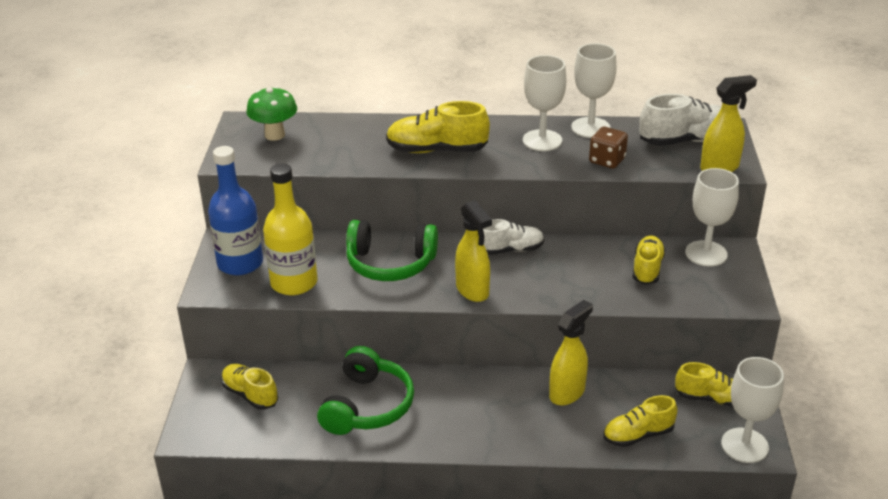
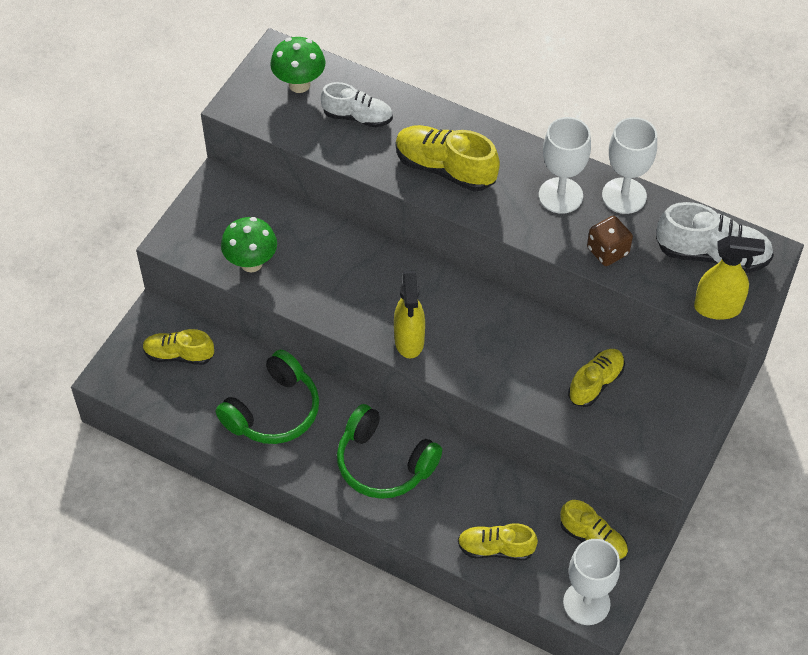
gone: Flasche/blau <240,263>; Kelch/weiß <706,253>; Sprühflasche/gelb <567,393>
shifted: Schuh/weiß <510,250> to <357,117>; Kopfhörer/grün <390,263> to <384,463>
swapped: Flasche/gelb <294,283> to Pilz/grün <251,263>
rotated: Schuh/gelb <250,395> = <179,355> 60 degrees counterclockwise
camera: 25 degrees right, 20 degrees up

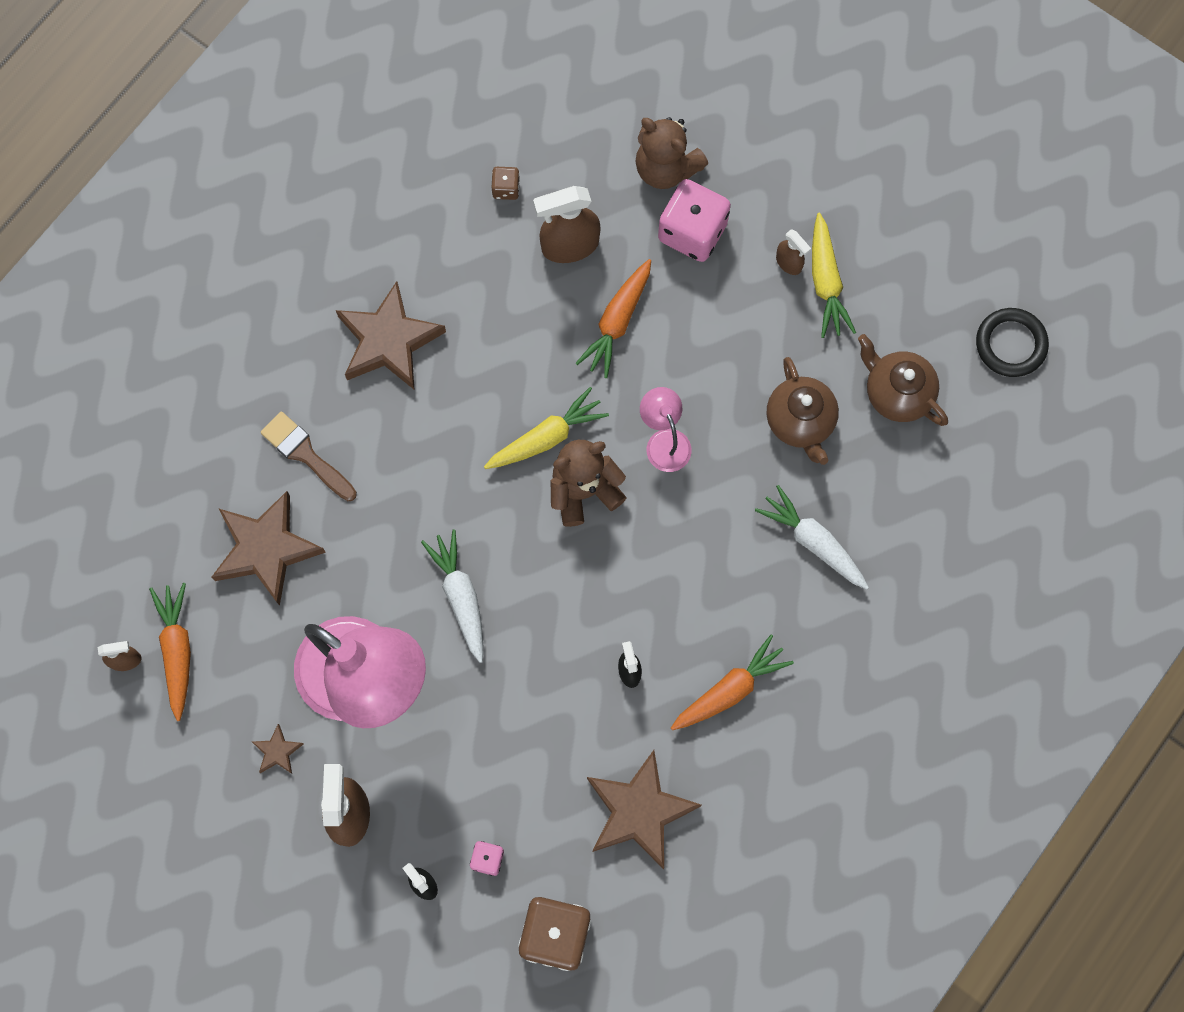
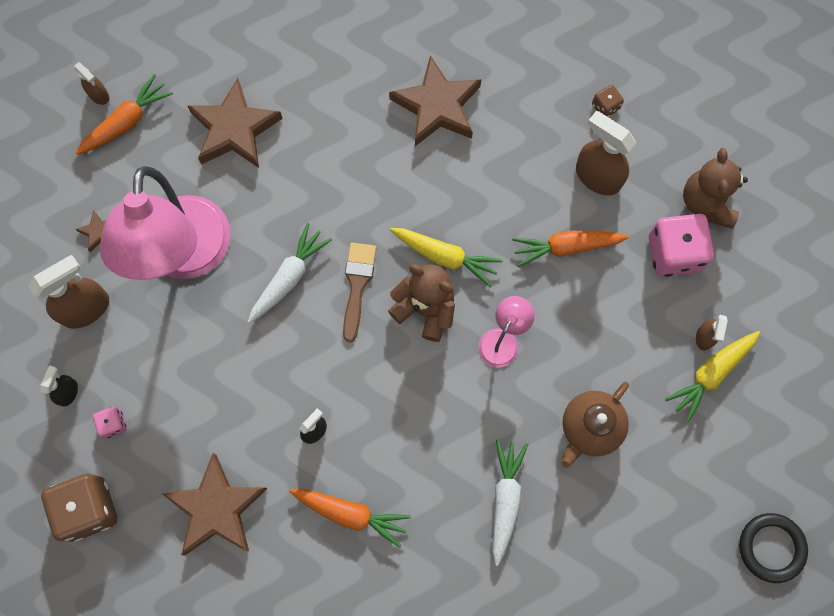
gone: Teekanne/braun <897,393>
shifted: Pinsel/braun <305,454> to <357,285>
camera: 55 degrees right, 0 degrees up

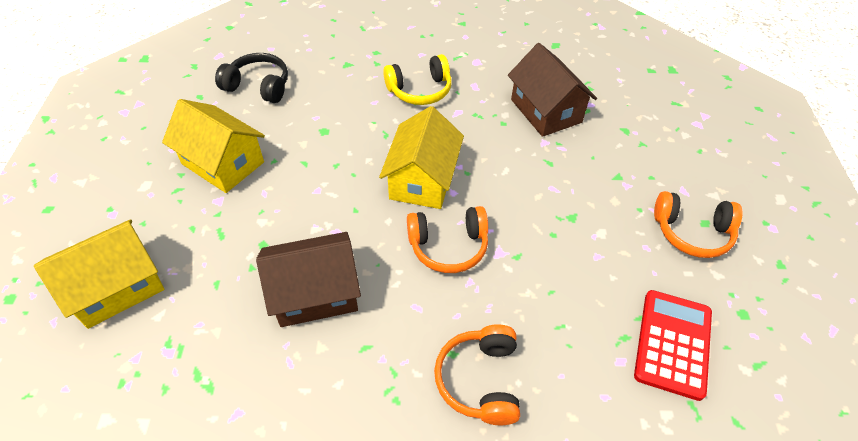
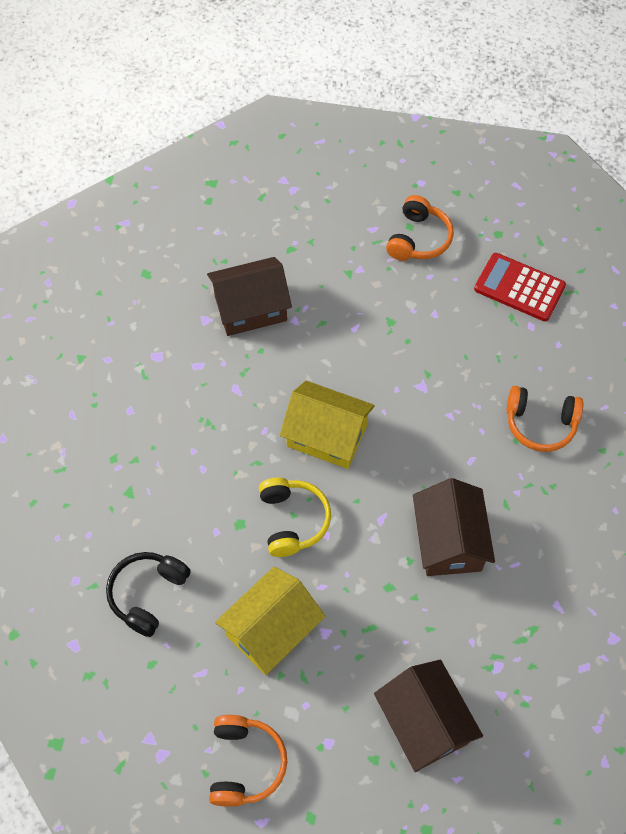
shifted: Kopfhörer/gelb <420,90> to <292,520>; Kopfhörer/orange <448,246> to <245,763>
repainted: Haus/gelb <117,287> to Haus/braun <424,722>
camera: 80 degrees left, 10 degrees up

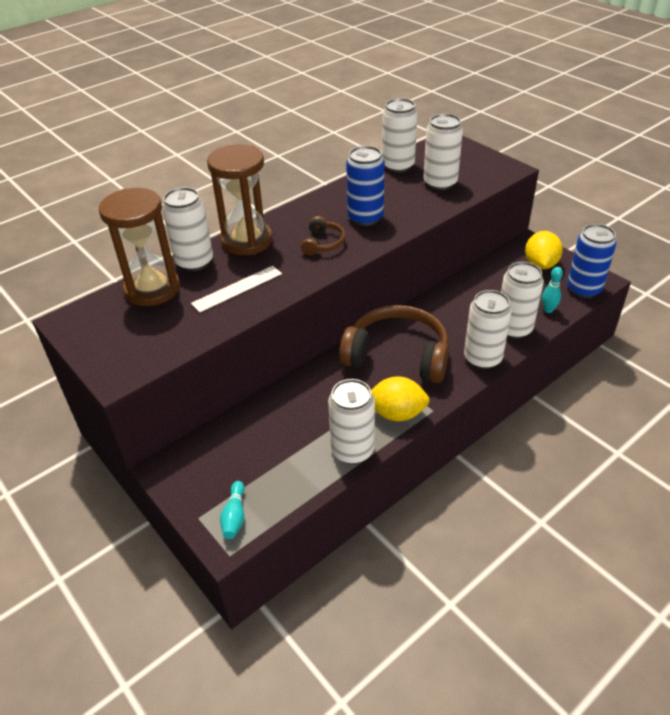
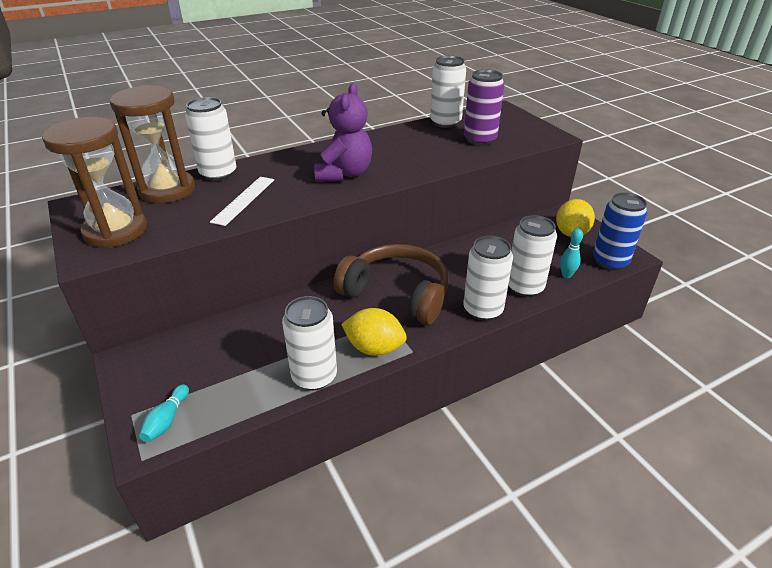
gone: Dose/blau <365,218>
shifted: Sanduhr/braun <247,241> to <115,231>
swapped: Kopfhörer/braun <323,243> to Teddybär/lila <344,174>
repainted: Dose/weiß <440,183> to Dose/lila <480,140>
rotated: Lineal/weiß <237,288> = <244,200> 45 degrees counterclockwise
camera: 10 degrees right, 5 degrees down

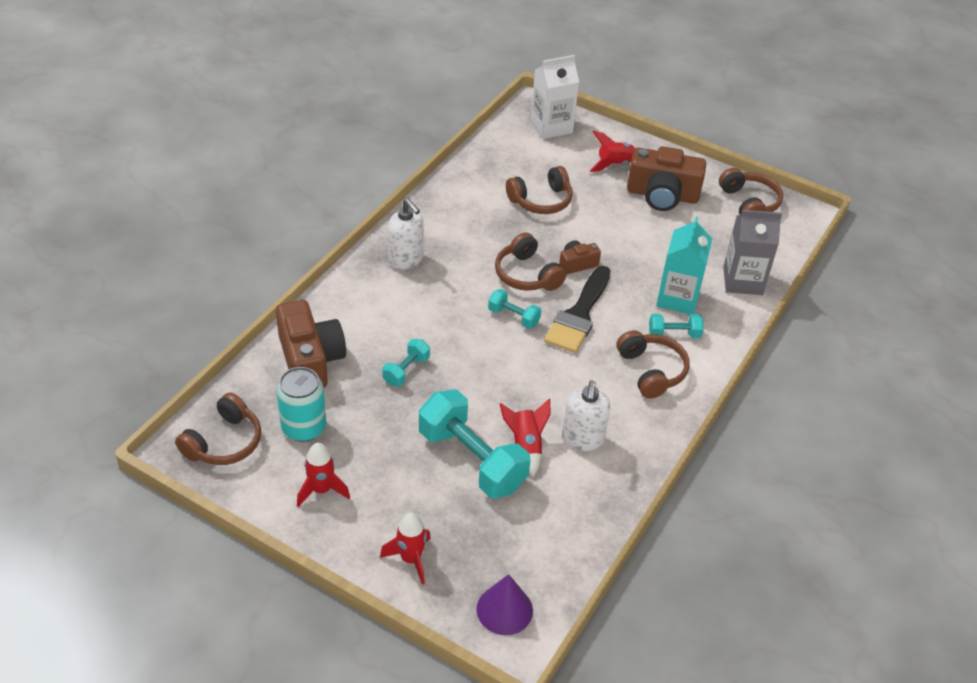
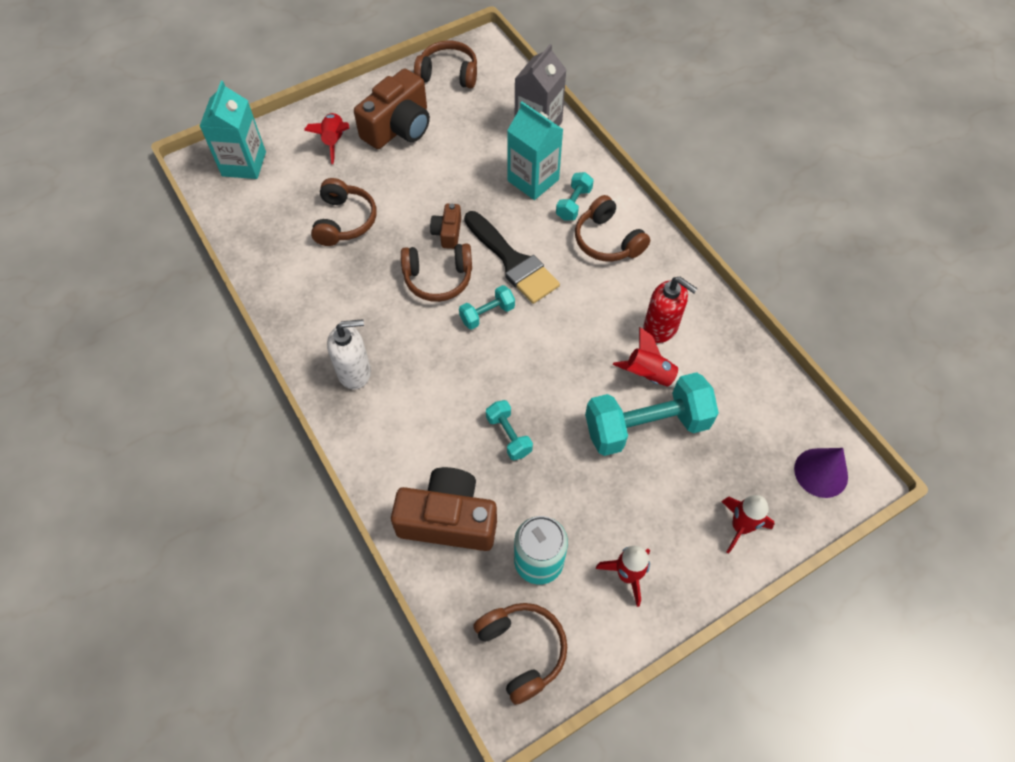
repainted: Getränkekarton/weiß <551,126> to Getränkekarton/türkis <244,164>; Seifenspender/weiß <582,439> to Seifenspender/rot <660,328>
rotated: Kopfhörer/braun <651,371> = <607,240> 135 degrees counterclockwise
camera: 60 degrees left, 15 degrees up

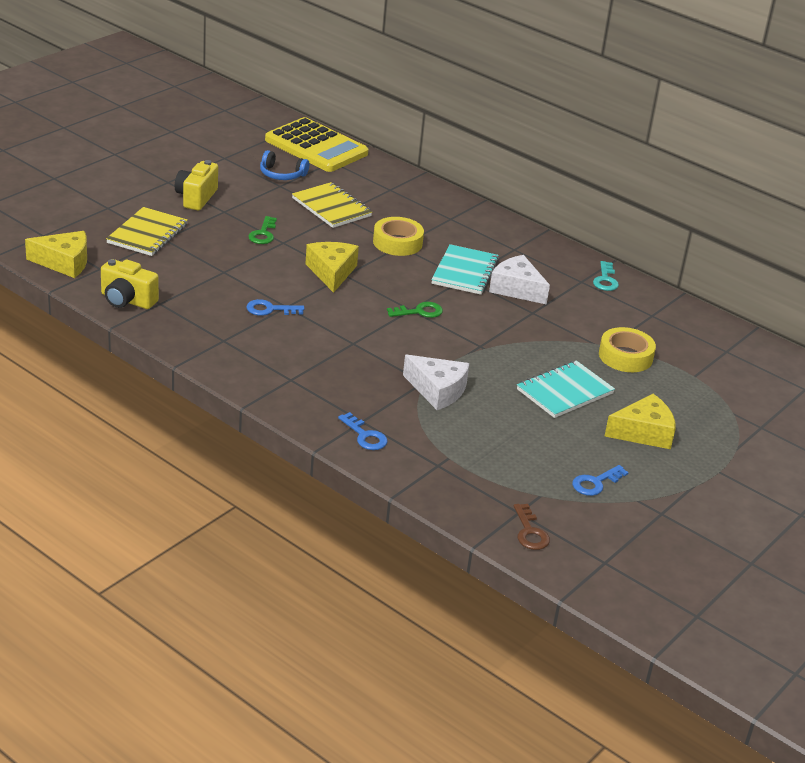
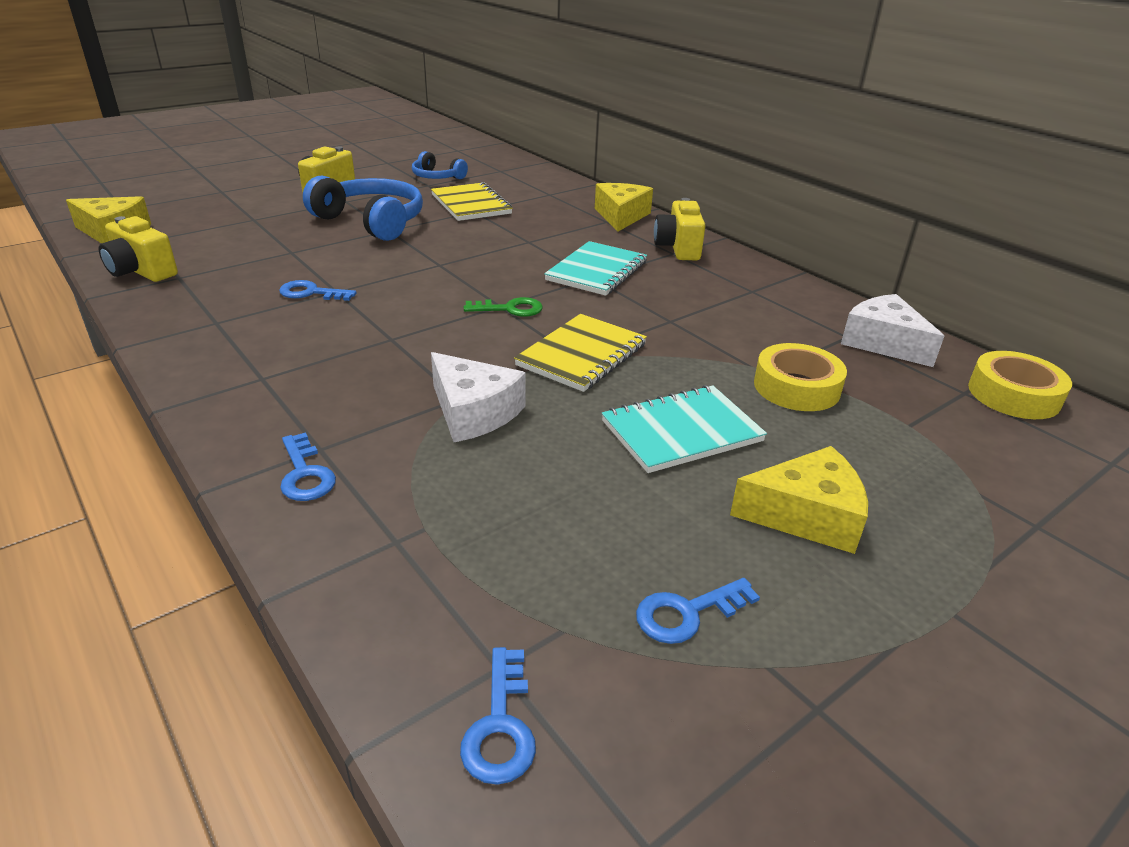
gone: Taschenrechner/gelb <316,147>; Schlüssel/türkis <605,280>
new: Kamera/gelb <678,248>
shifted: Notizbuch/gelb <147,234> to <582,355>; Klebeband/gelb <397,242> to <1013,395>; Käse/gelb <332,272> to <621,216>; Käse/weiß <516,289> to <883,343>
swapped: Schlüssel/grün <263,234> to Kopfhörer/blau <371,221>
repainted: Schlüssel/braun <530,532> to Schlüssel/blau <500,726>
camera: 15 degrees right, 0 degrees up

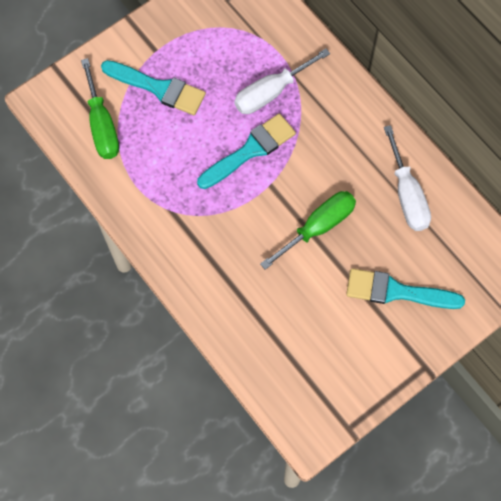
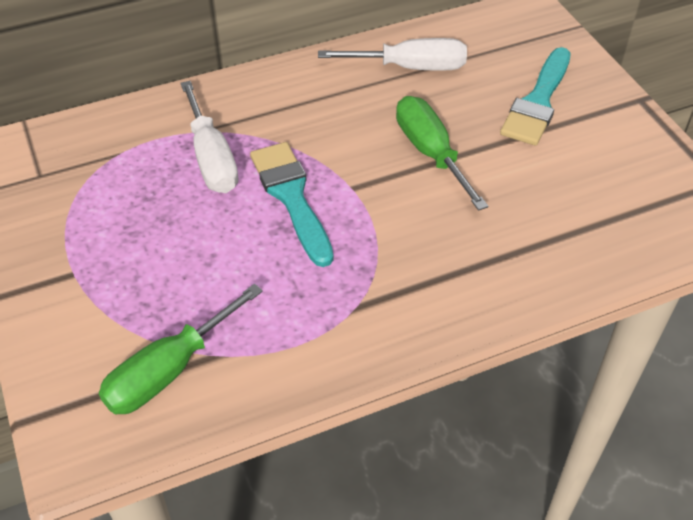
gone: Pinsel/türkis <158,88>
rotated: Schraubenzieher/grün <102,125> = <169,371> 135 degrees clockwise
camera: 75 degrees left, 20 degrees down

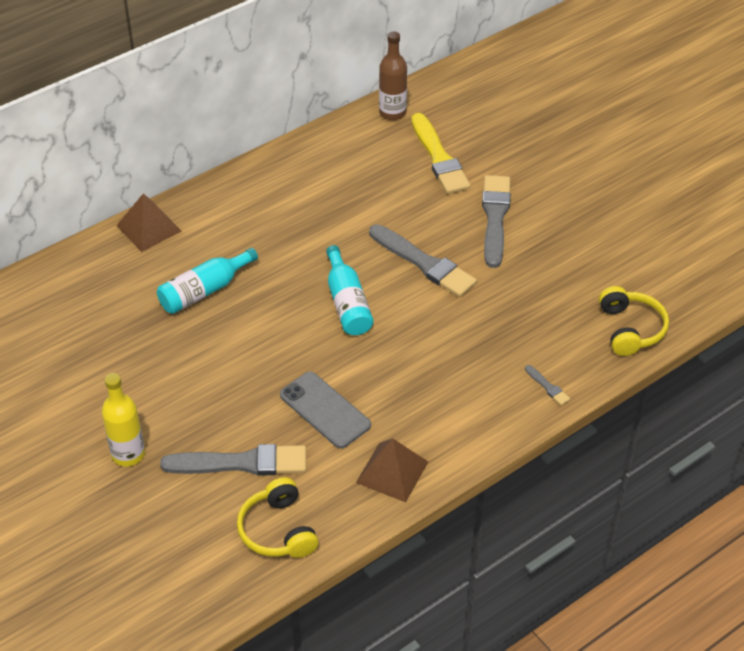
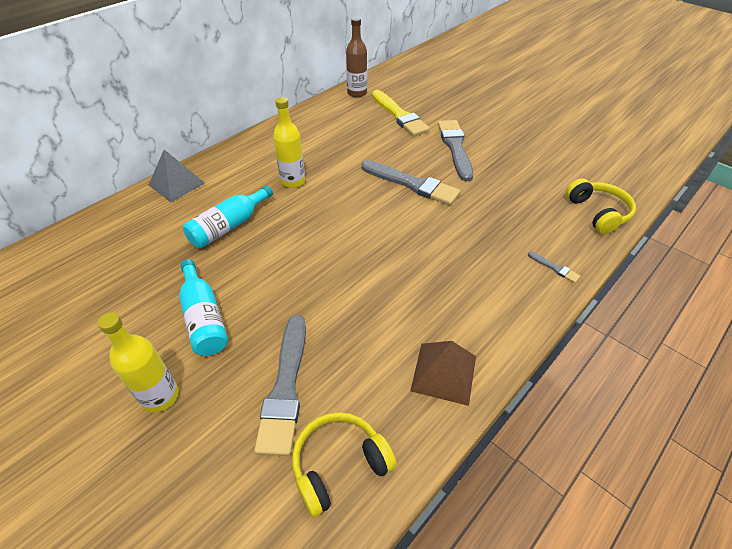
gone: Handy/grau <325,410>
new: Flasche/gelb <293,181>
shifted: Flasche/türkis <347,303> to <204,318>
repainted: Pyramide/braun <149,228> to Pyramide/grau <176,184>
rotated: Pinsel/grau <241,463> = <285,387> 105 degrees clockwise; Kopfhörer/gelb <278,530> = <339,465> 90 degrees clockwise
camera: 10 degrees left, 0 degrees up

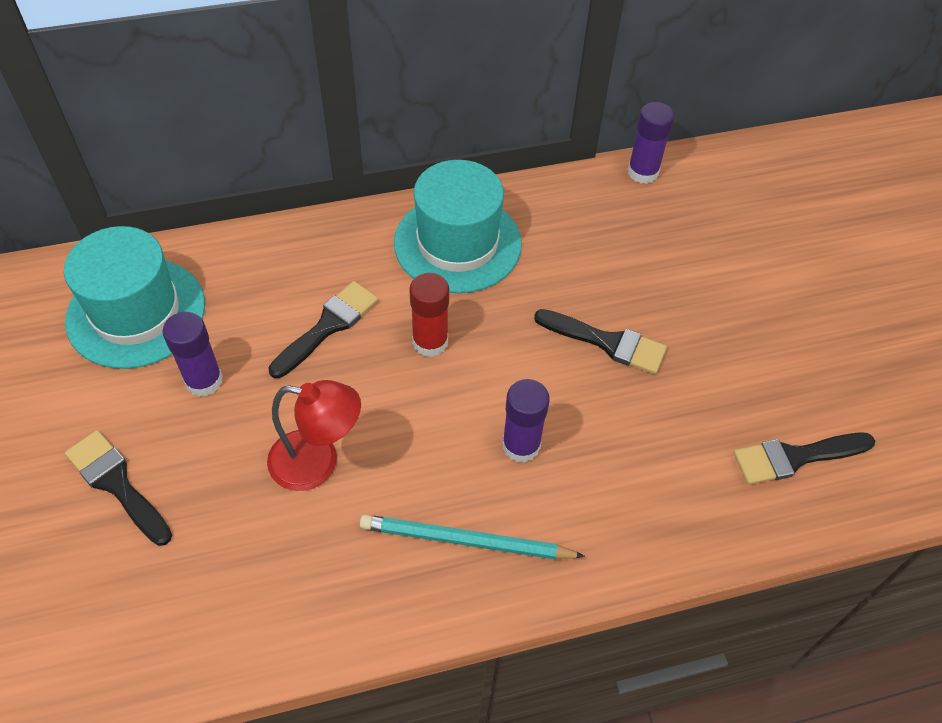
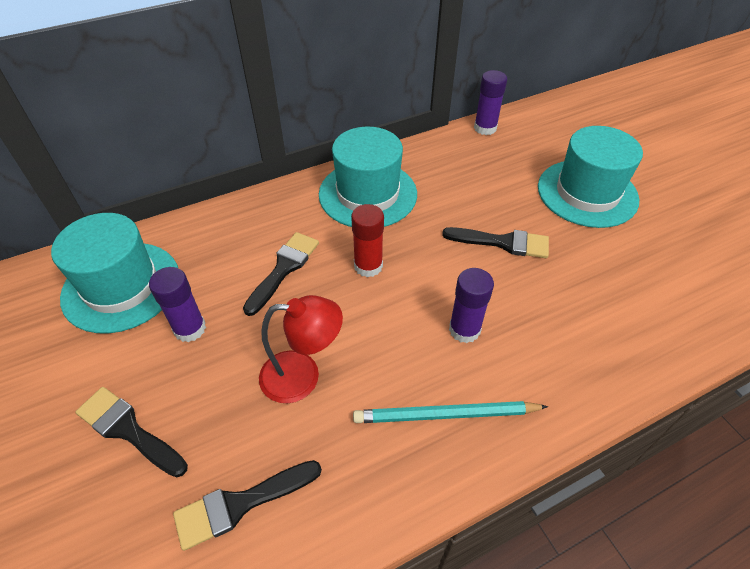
new: Hut/türkis <587,193>
shifted: Pinsel/schwarz <795,457> to <241,504>
camera: 10 degrees left, 5 degrees down

